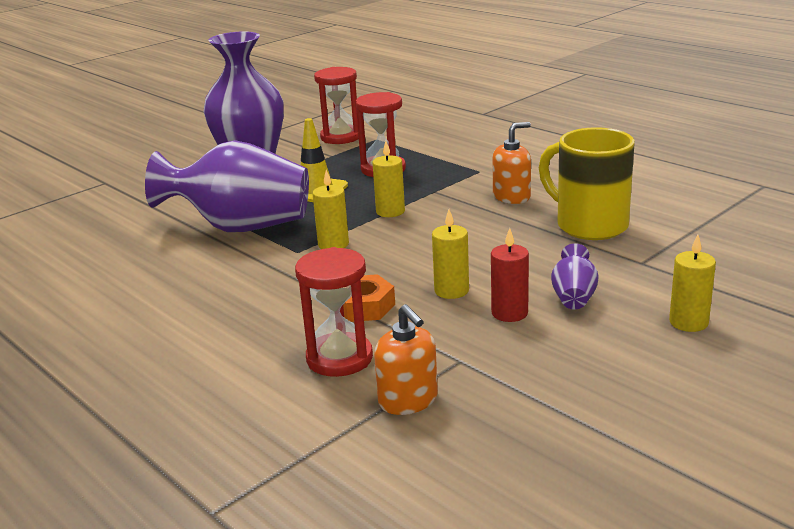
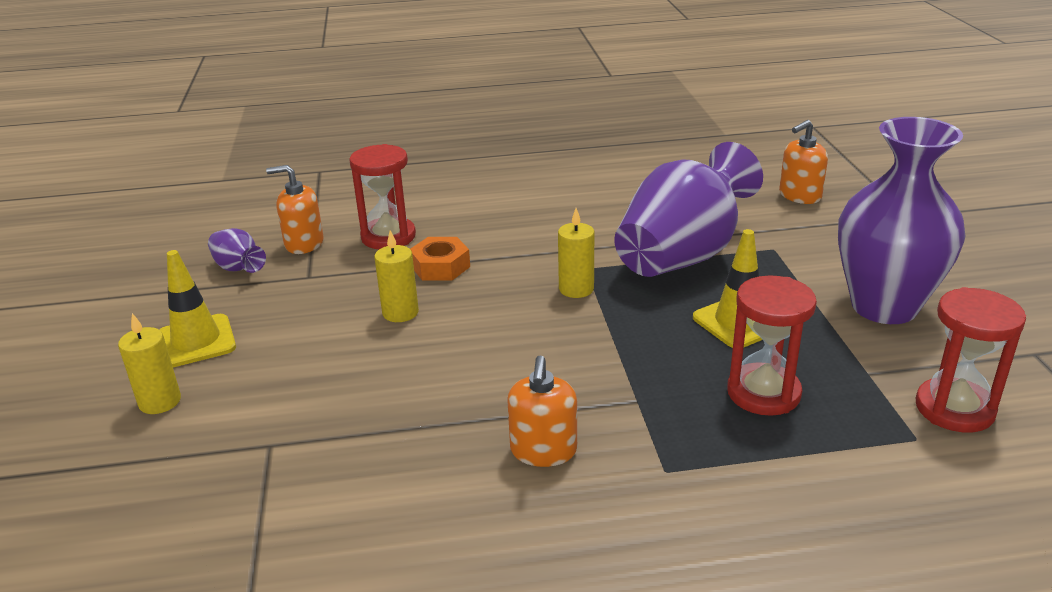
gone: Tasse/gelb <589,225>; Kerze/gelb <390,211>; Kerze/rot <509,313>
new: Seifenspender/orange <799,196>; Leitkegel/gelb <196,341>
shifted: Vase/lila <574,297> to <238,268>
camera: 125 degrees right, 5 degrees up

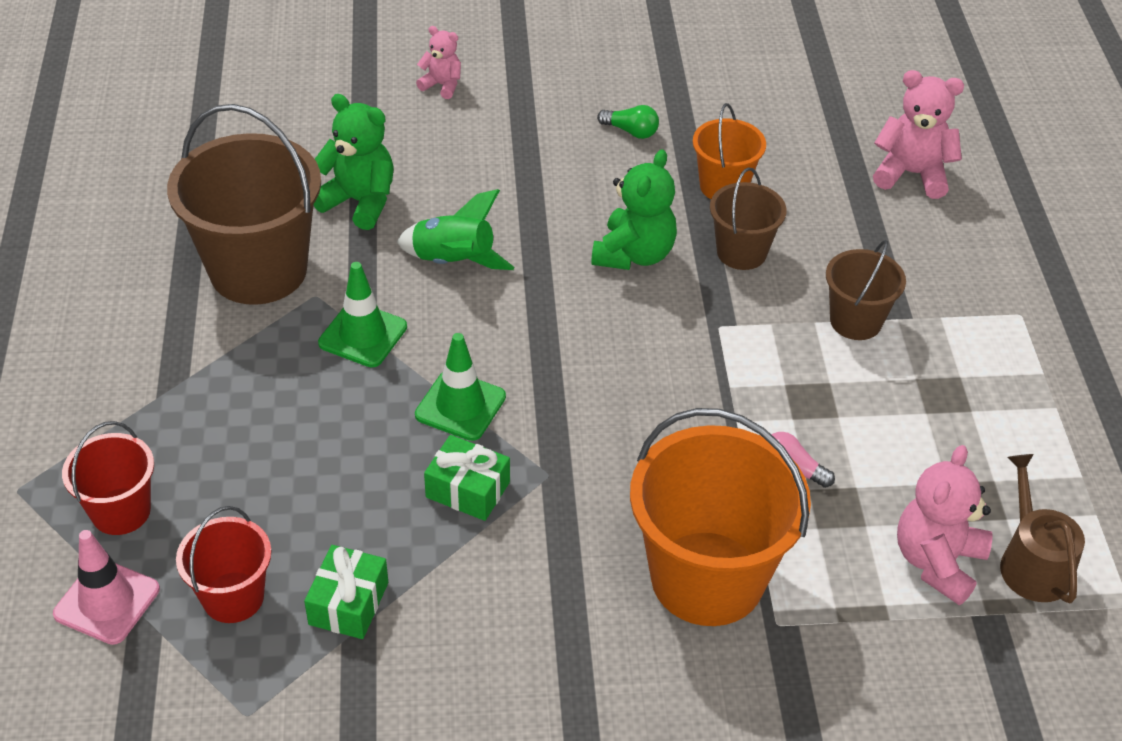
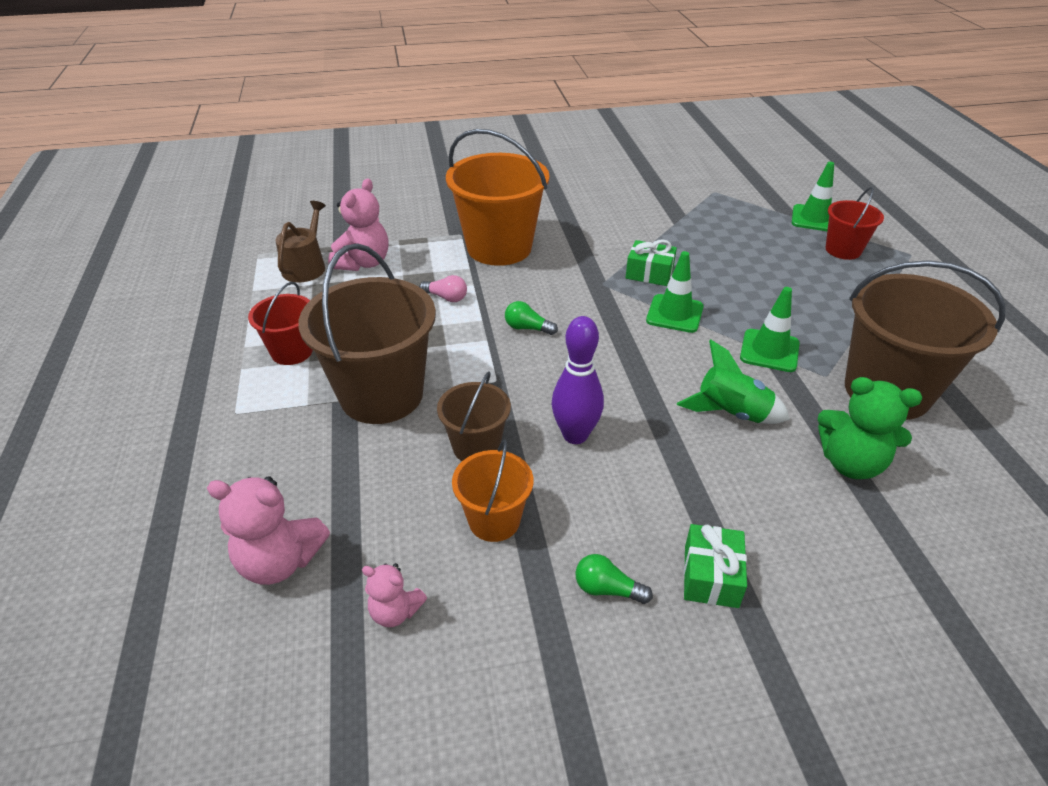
new: Glühbirne/grün <527,328>
shifted: Teddybär/rosa <442,85> to <395,611>; Eimer/rot <233,597> to <292,351>; Geschenk/grün <348,603> to <711,576>
swapped: Teddybär/grün <634,254> to Bowlingkegel/lila <575,435>
repainted: Leitkegel/rosa <107,601> to Leitkegel/grün <814,219>
rotated: Gießkanne/braun <1032,563> = <306,266> 150 degrees counterclockwise
scaled: Eimer/braun <855,321> = <381,395> x1.89
camera: 175 degrees right, 5 degrees down

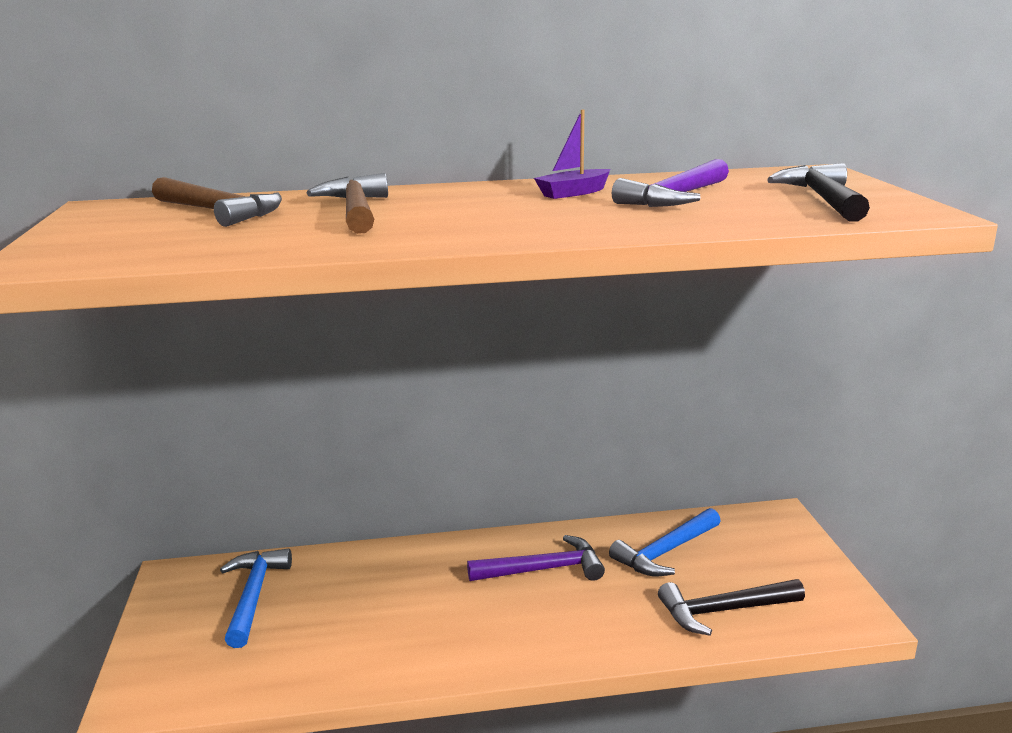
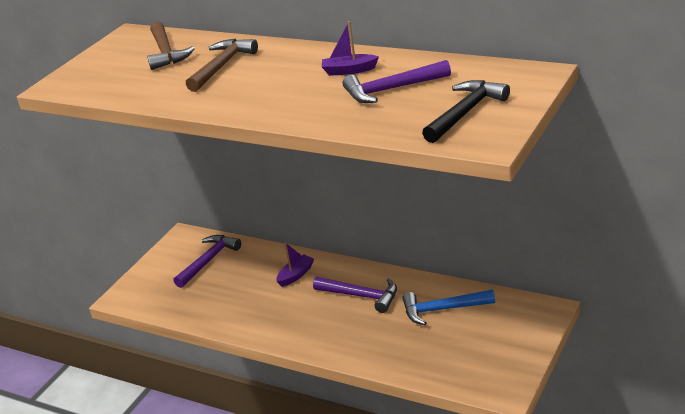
gone: Hammer/schwarz <723,611>
new: Boot/lila <296,275>
repainted: Hammer/blau <253,596> to Hammer/lila <208,261>
camera: 40 degrees right, 10 degrees up

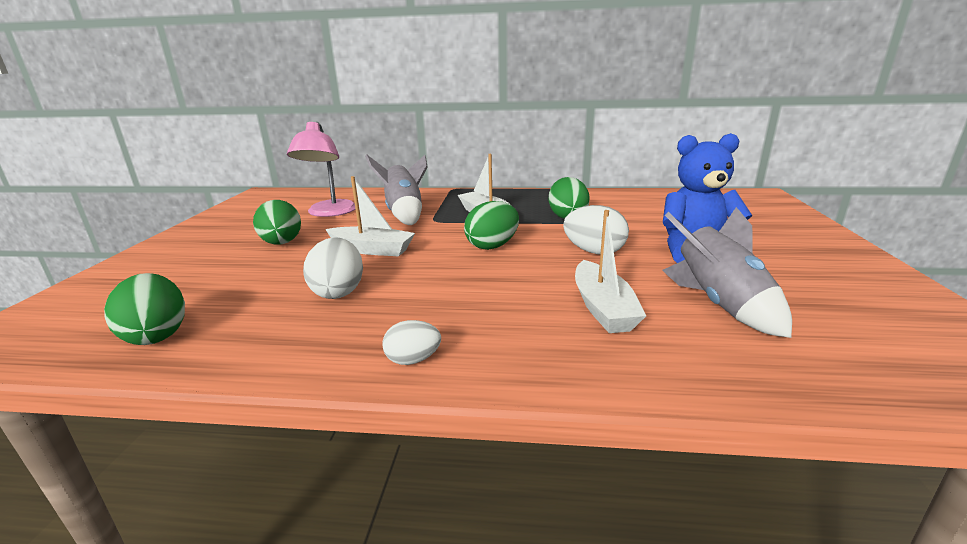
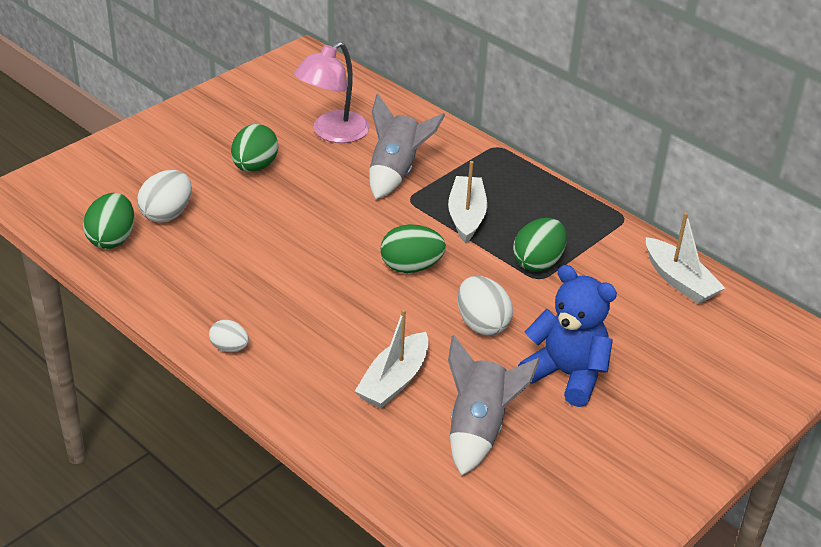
shifted: Boot/weiß <372,250> to <679,281>; Ei/weiß <338,292> to <167,214>
camera: 35 degrees right, 15 degrees up

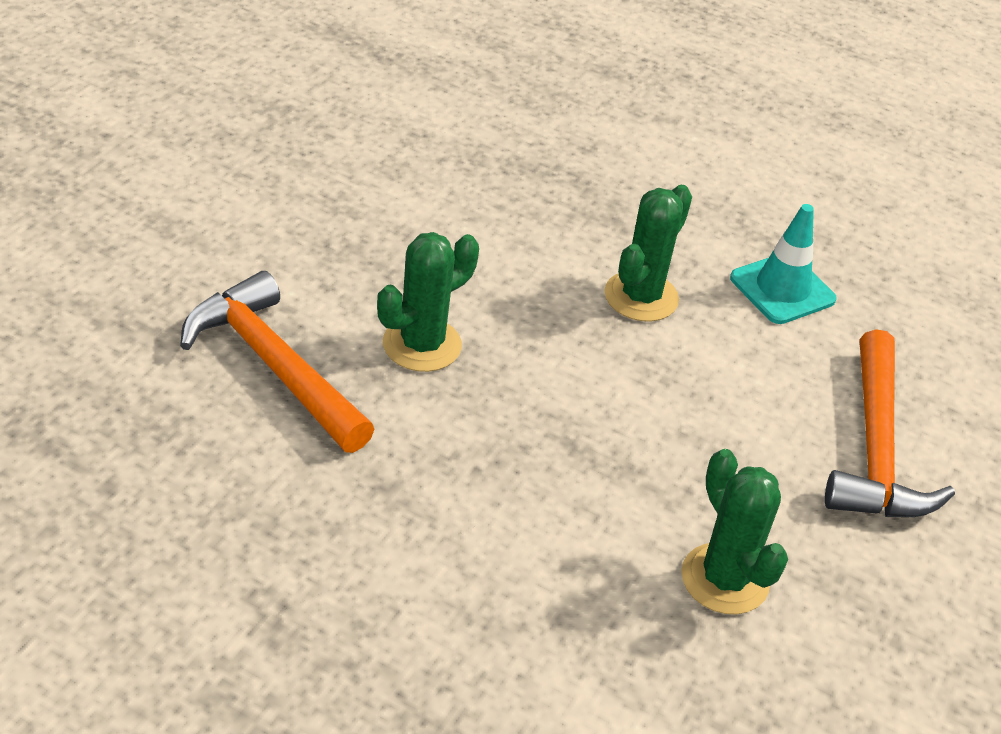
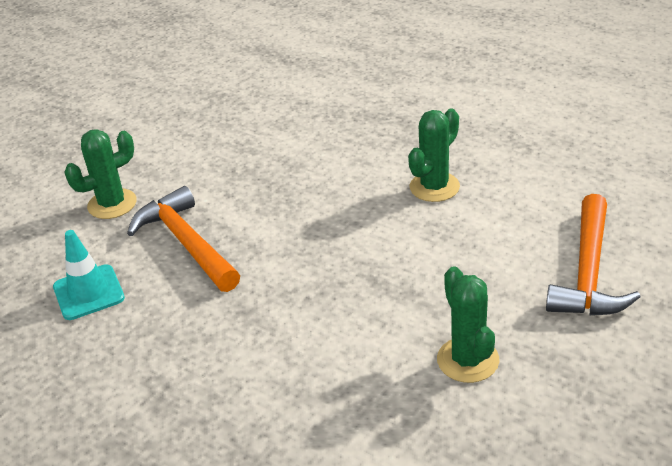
shifted: Leitkegel/türkis <782,289> to <88,292>; Kaktus/grün <422,345> to <112,204>
camera: 15 degrees right, 5 degrees down

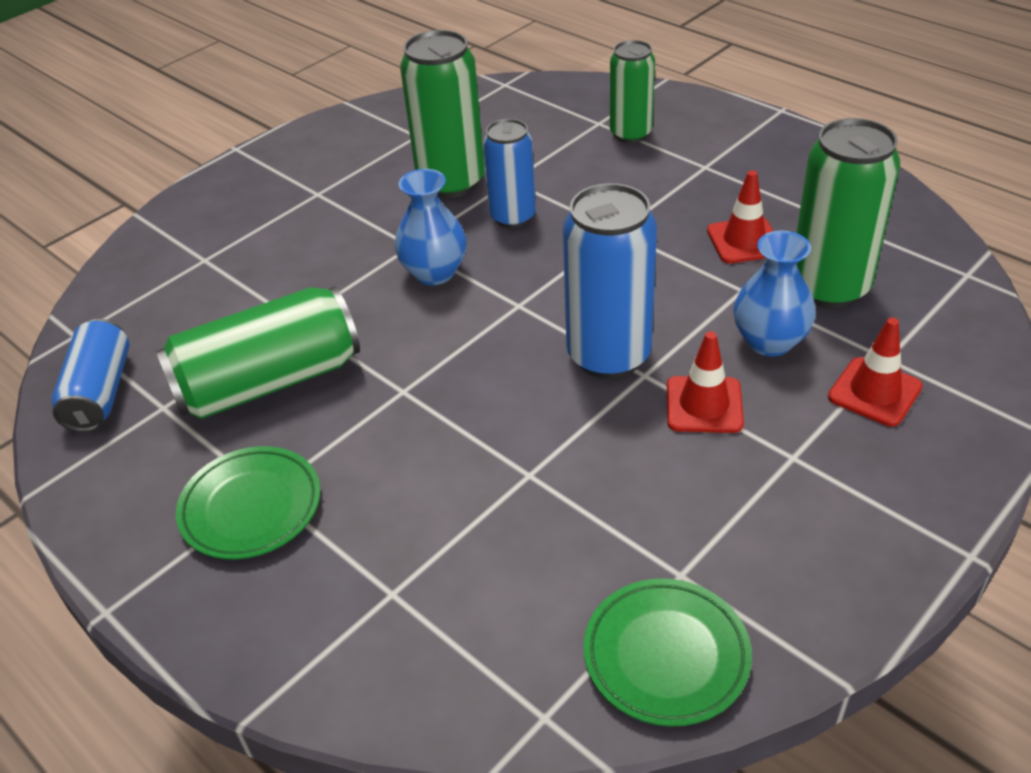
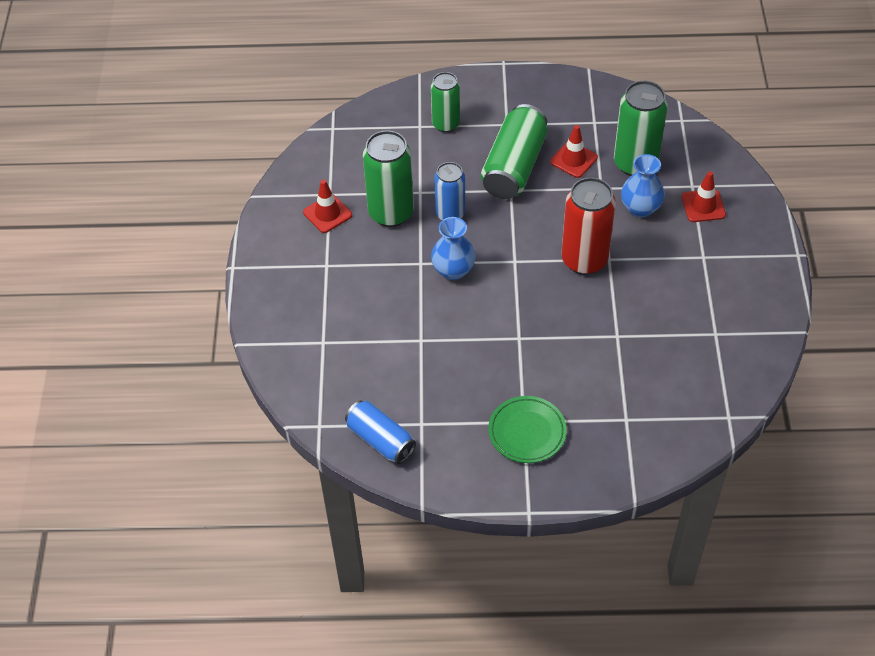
gone: Teller/grün <666,655>
shifted: Dose/grün <269,382> to <514,167>; Leitkegel/rot <704,405> to <327,214>
repainted: Dose/blau <608,356> to Dose/rot <584,260>
camera: 45 degrees left, 10 degrees up

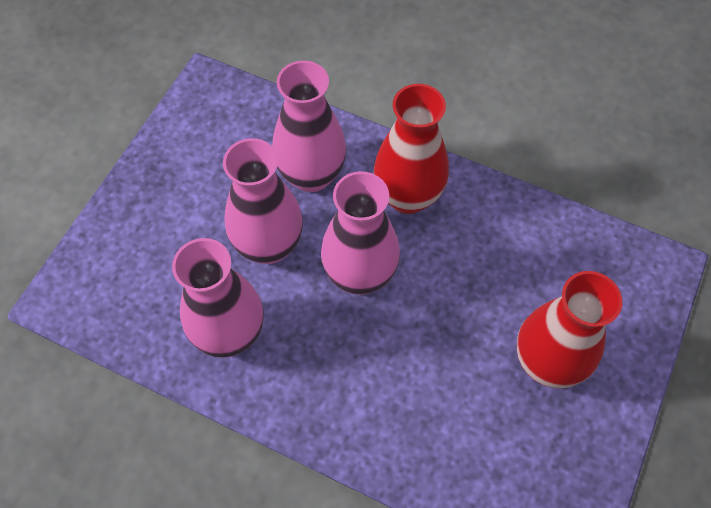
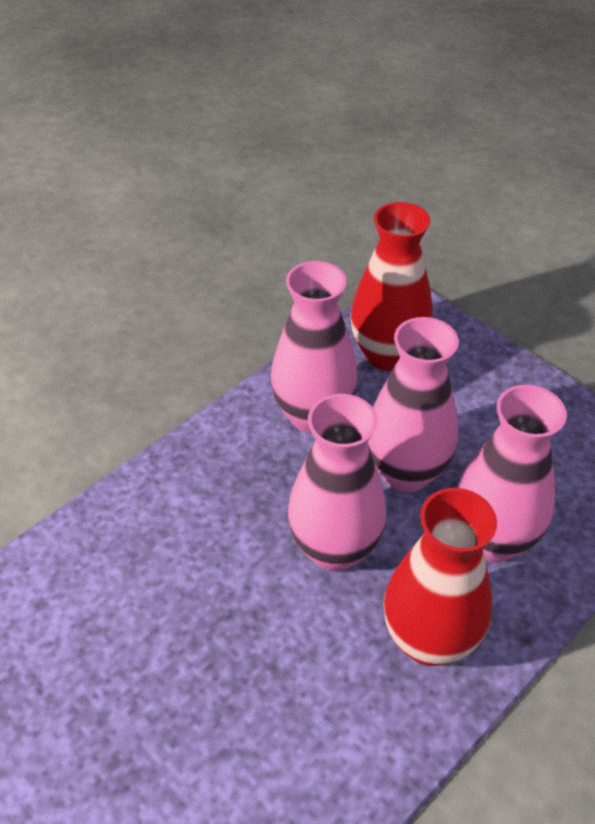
shifted: Vase/rot <547,362> to <387,355>
camera: 110 degrees right, 15 degrees down

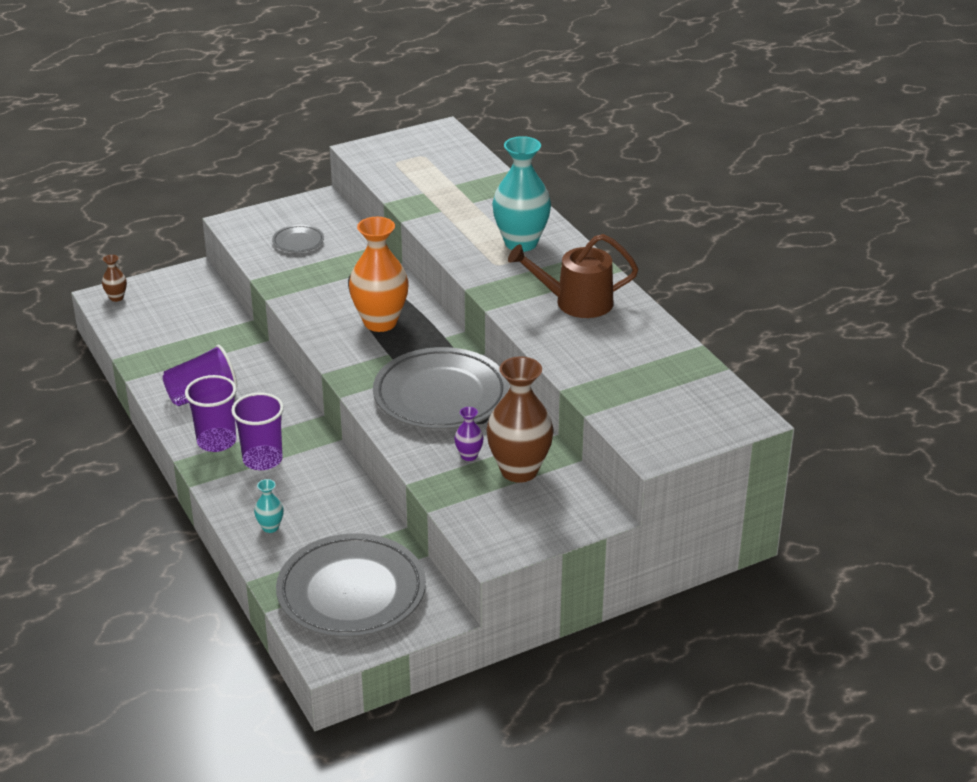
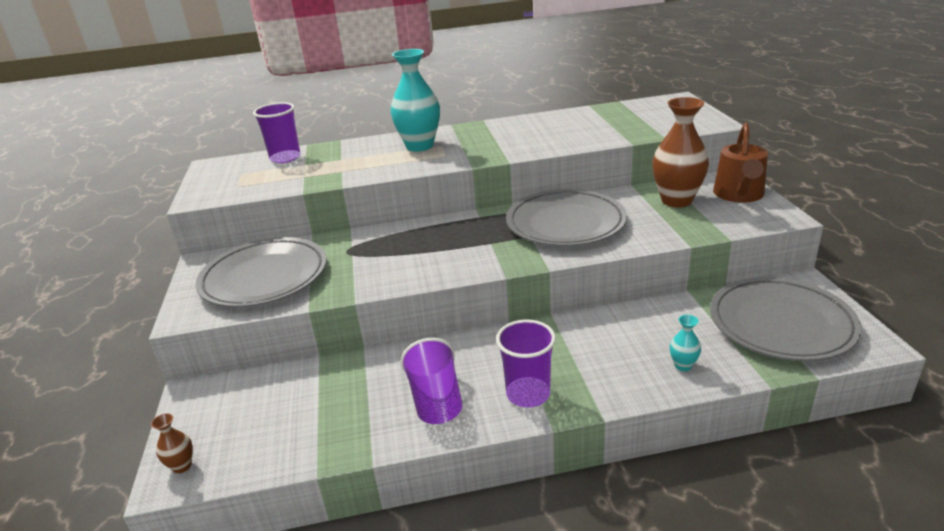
gone: Vase/orange <380,322>; Vase/lila <469,456>
shifted: Gießkanne/braun <577,302> to <739,194>; Becher/lila <262,460> to <285,158>
scaled: Teller/grau <298,242> = <264,278> x2.31
camera: 70 degrees left, 5 degrees down

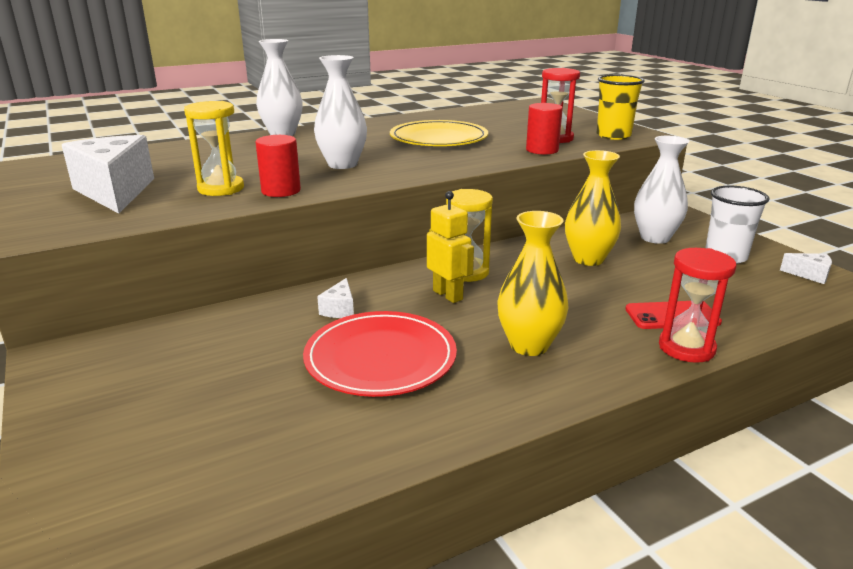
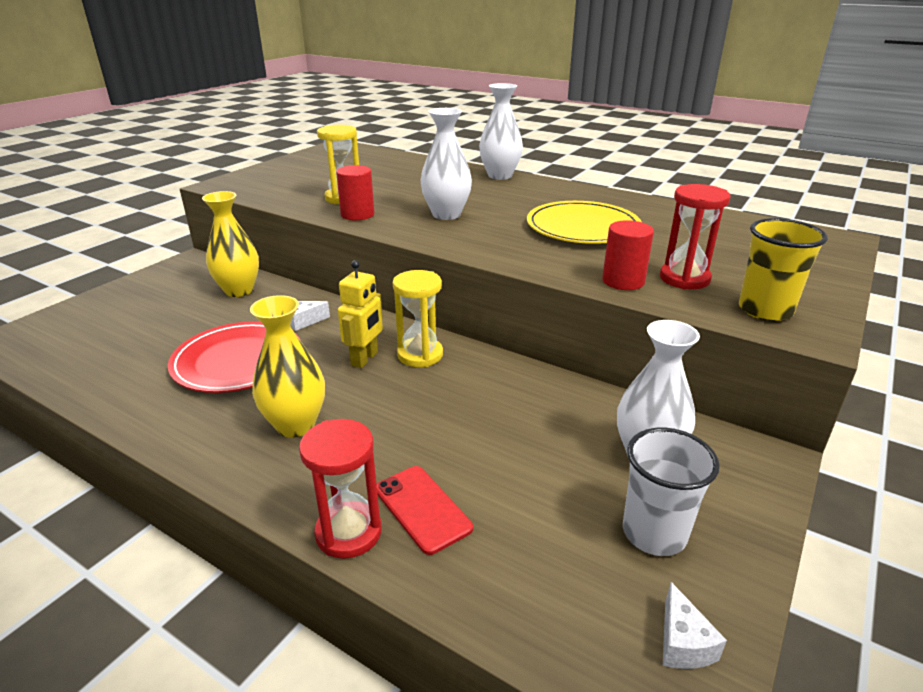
gone: Käse/weiß <115,192>
shifted: Vase/gelb <588,259> to <239,290>
camera: 60 degrees right, 5 degrees up

